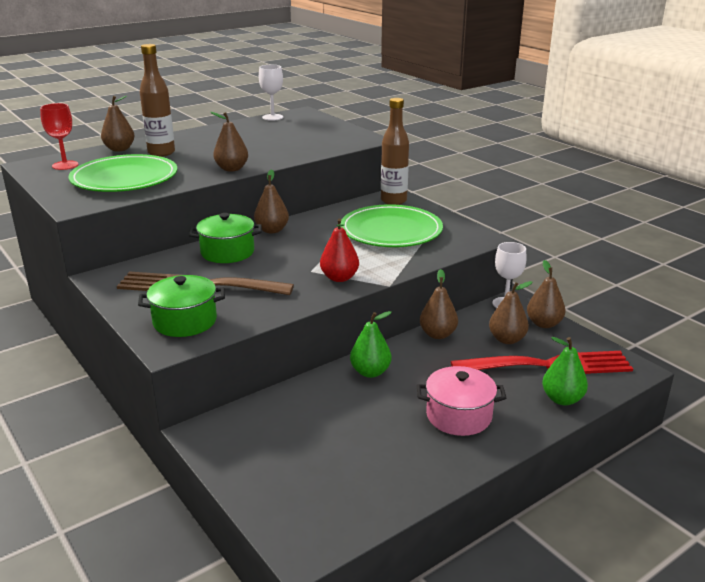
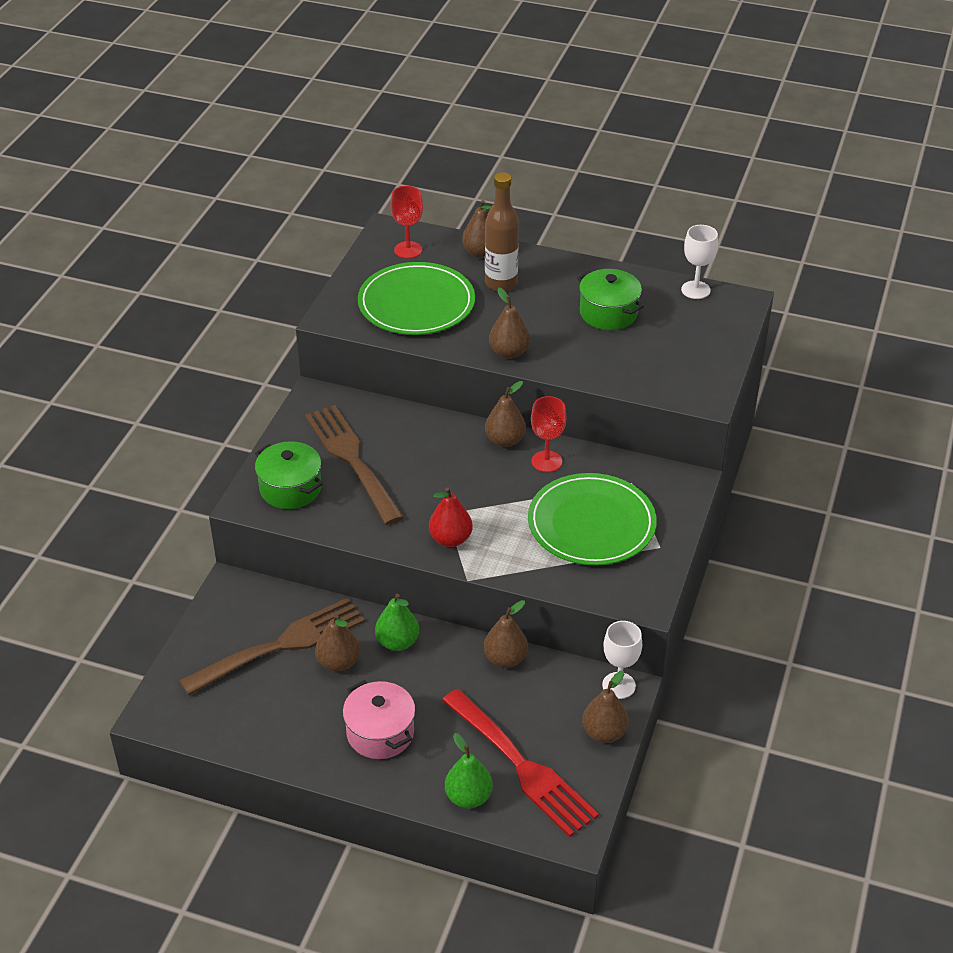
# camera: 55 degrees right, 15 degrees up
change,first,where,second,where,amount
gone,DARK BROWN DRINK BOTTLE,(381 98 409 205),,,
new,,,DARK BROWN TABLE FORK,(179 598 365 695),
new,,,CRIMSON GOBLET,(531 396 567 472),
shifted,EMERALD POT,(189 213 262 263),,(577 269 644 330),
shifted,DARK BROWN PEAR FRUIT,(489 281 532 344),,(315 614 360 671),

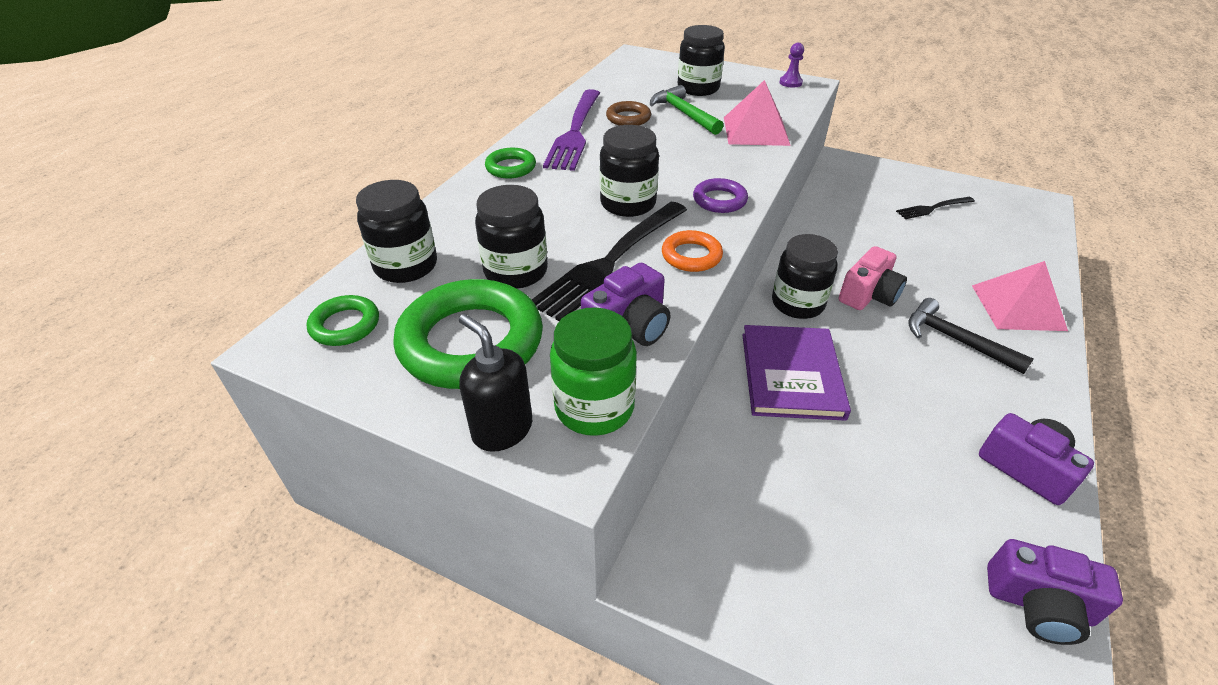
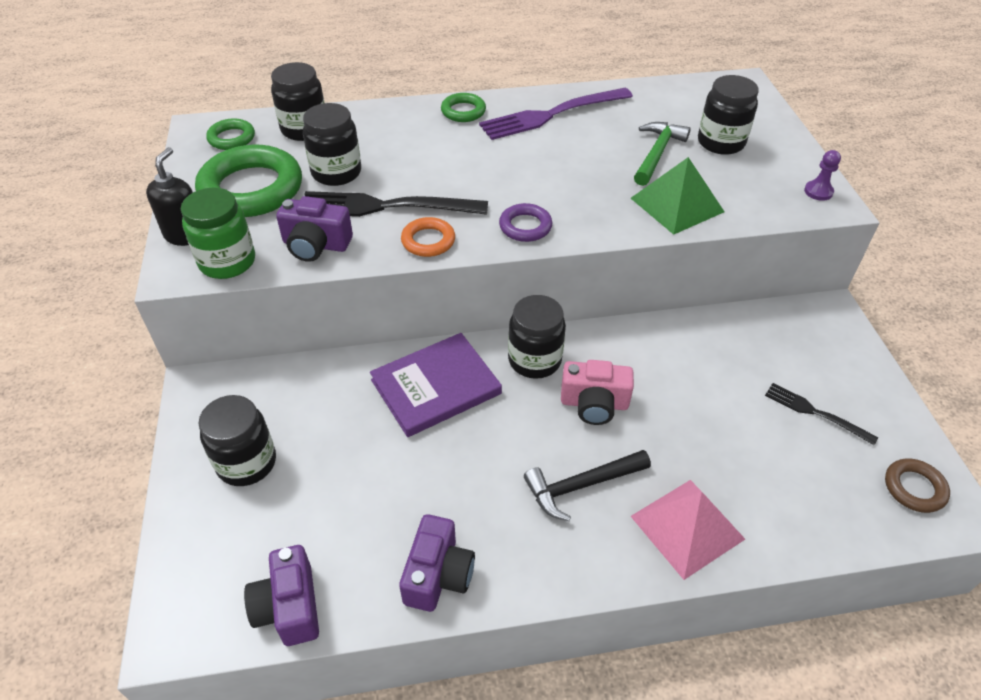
# camera: 55 degrees right, 5 degrees up
change,first,where,second,where,amount
shifted,JET-BLACK JAM JAR,(600 125 659 217),,(199 395 276 486),
shifted,DARK BROWN TORUS,(606 101 651 126),,(885 458 950 513),
repainted,ROSE-PINK PYRAMID,(724 80 791 146),EMERALD PYRAMID,(631 157 725 235),
rotated,JET-BLACK HAMMER,(908 298 1034 374),,(524 450 651 521),120 degrees counterclockwise

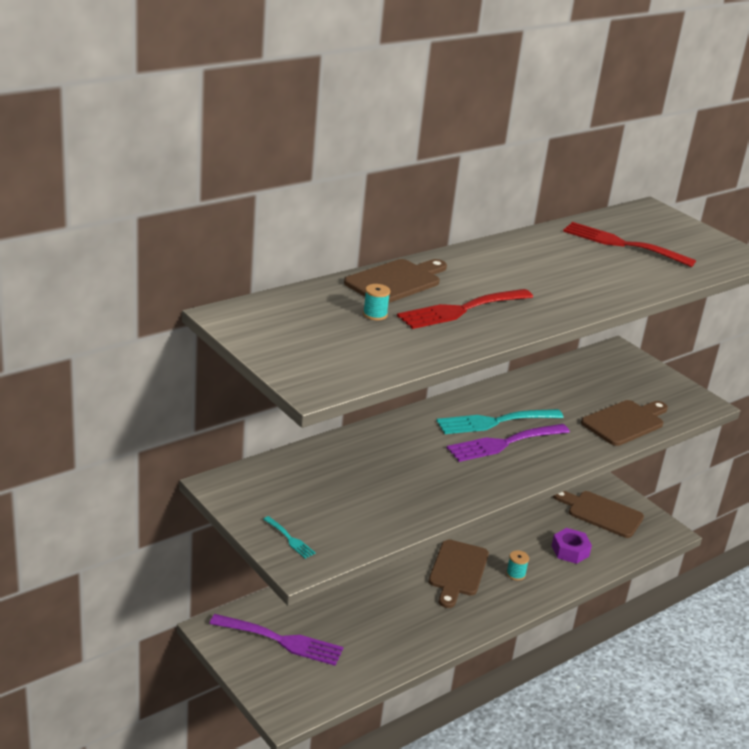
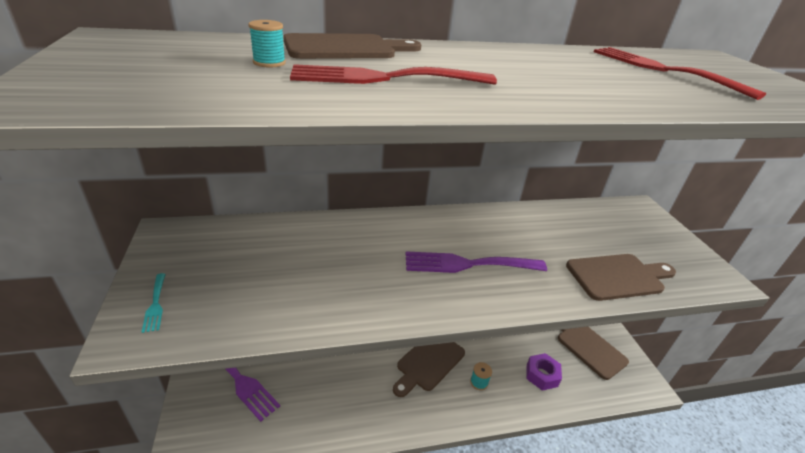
# camera: 25 degrees right, 5 degrees up
change,first,where,second,where,amount
gone,AQUA TABLE FORK,(436 409 564 434),,,

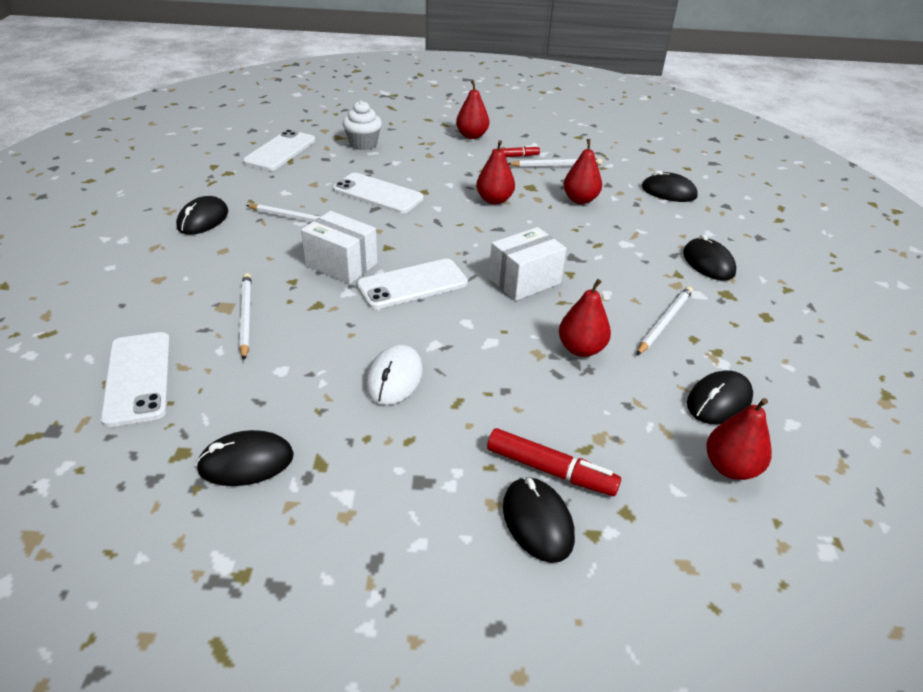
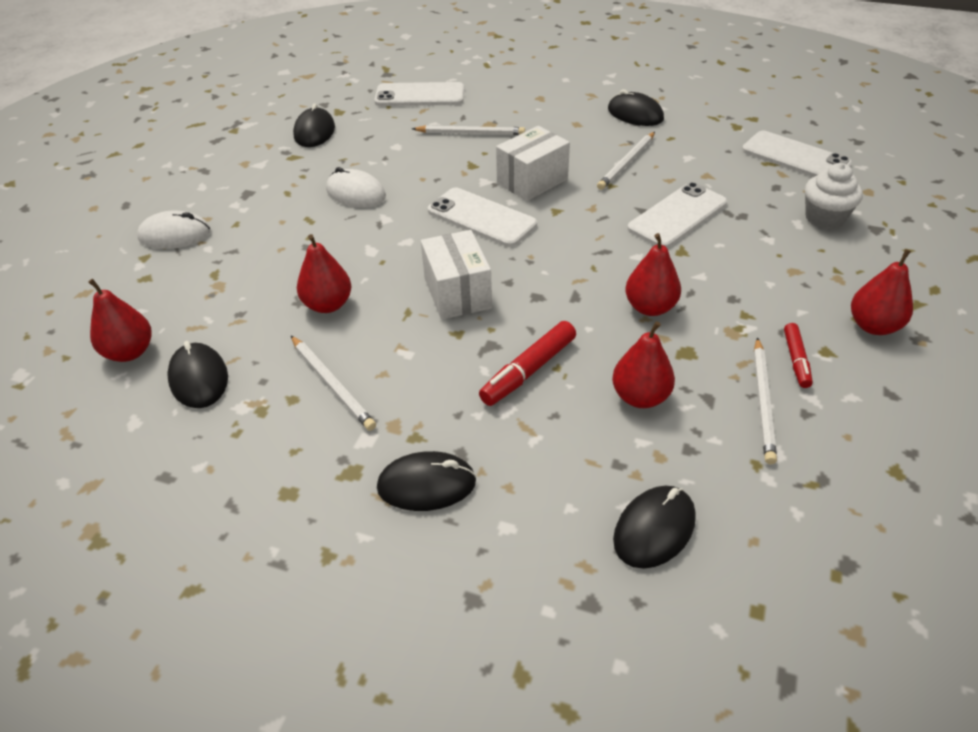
# camera: 110 degrees right, 5 degrees up
change,first,where,second,where,amount
shifted,CRIMSON MARKER PEN,(487 428 621 496),,(479 321 576 406),
repainted,JET-BLACK PC MOUSE,(503 477 575 563),SNOW-WHITE PC MOUSE,(137 211 211 249),
rotated,SNOW-WHITE SMARTPHONE,(357 259 468 309),,(428 188 537 247),45 degrees counterclockwise

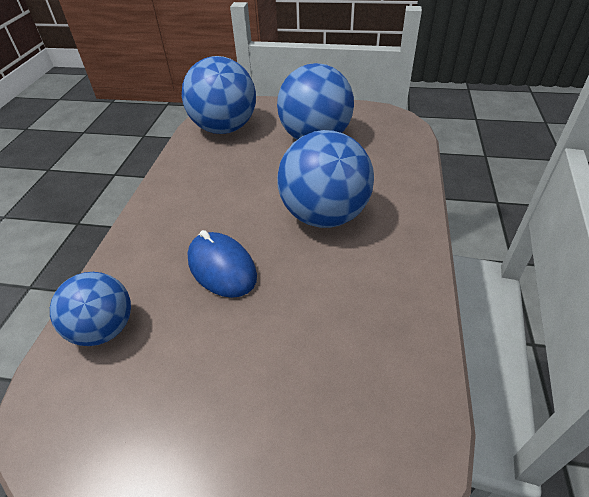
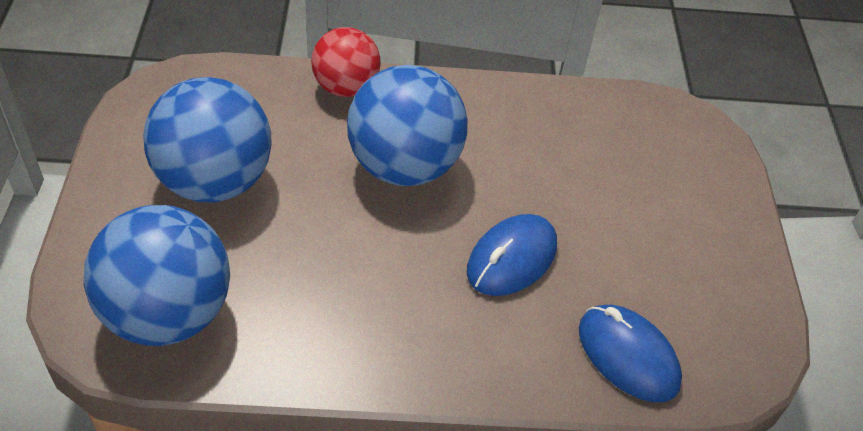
# camera: 105 degrees left, 5 degrees up
change,first,where,second,where,amount
new,,,CRIMSON PLAY BALL,(311 27 381 97),
swapped,BLUE PLAY BALL,(50 272 131 346),BLUE PC MOUSE,(579 305 682 403),

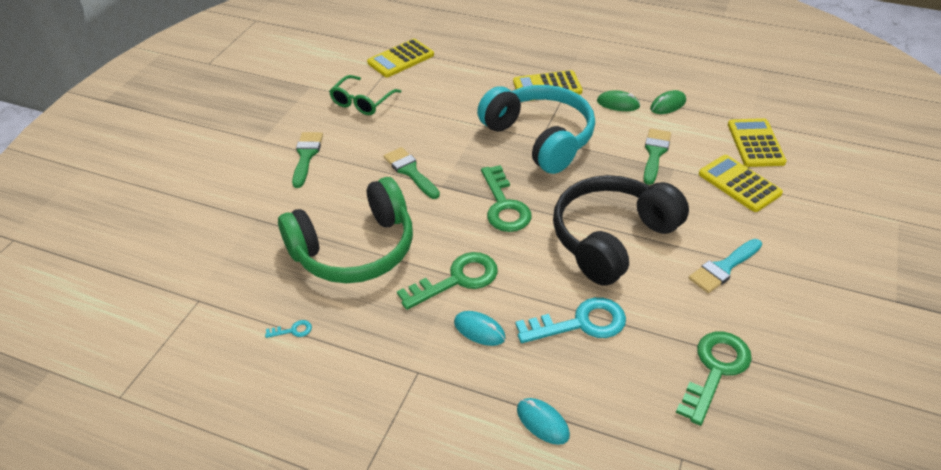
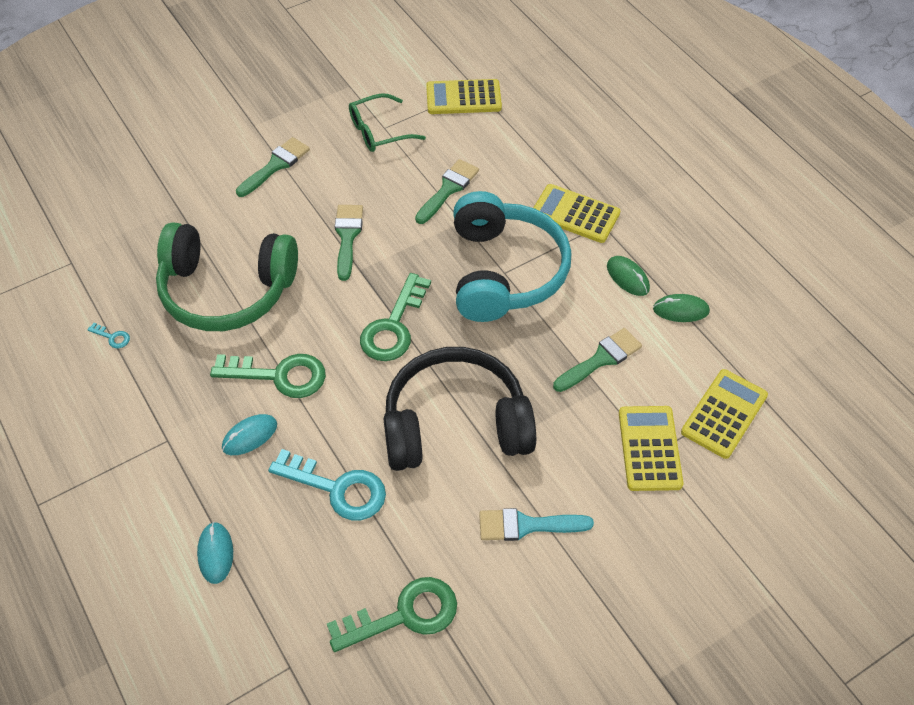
# camera: 35 degrees right, 10 degrees up
change,first,where,second,where,amount
new,,,EMERALD PAINT BRUSH,(415 159 479 224),
rotated,AQUA PC MOUSE,(454 311 506 346),,(222 414 277 455),75 degrees clockwise

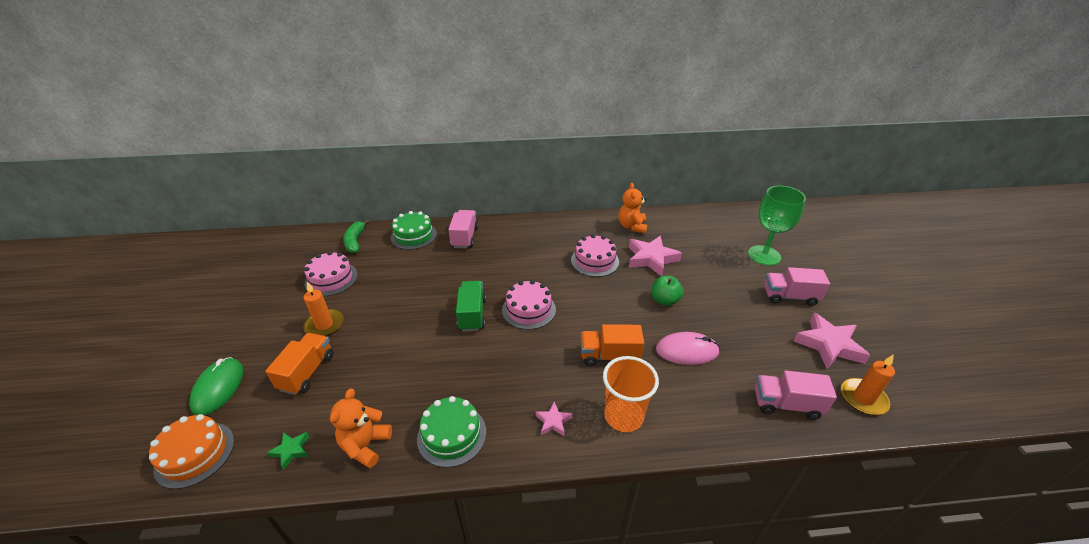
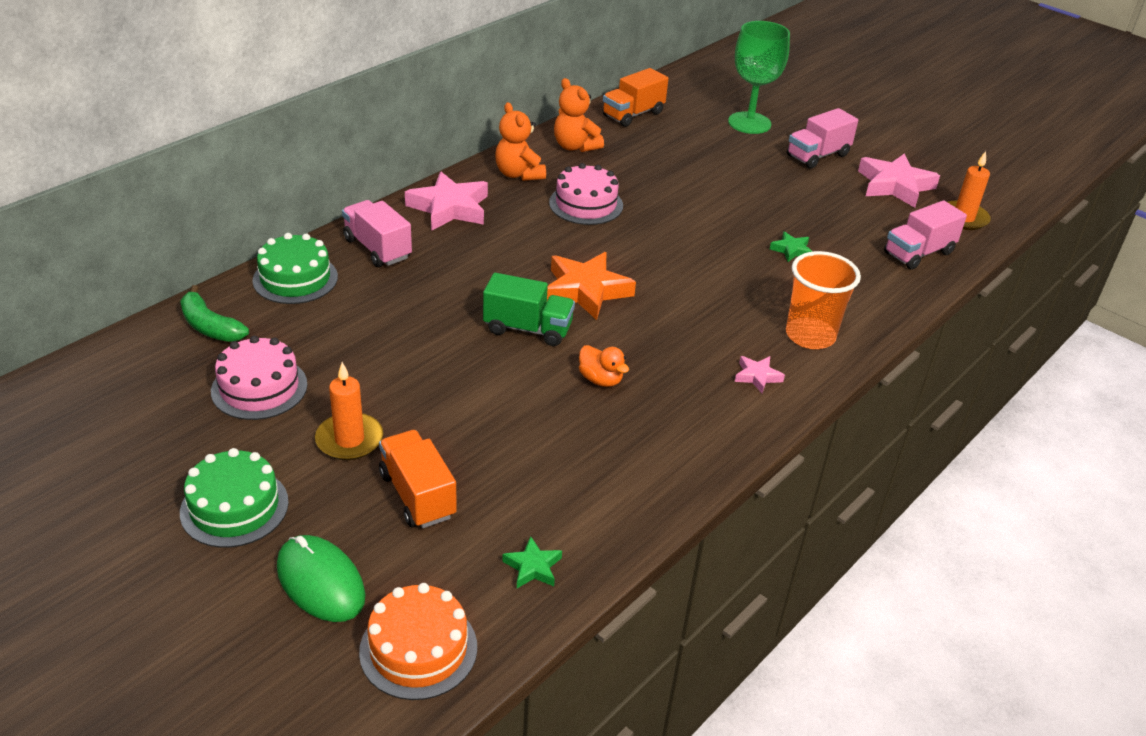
# camera: 45 degrees left, 0 degrees up
change,first,where,second,where,amount
gone,EMERALD APPLE FRUIT,(651 276 684 306),,,
new,,,ORANGE TOY DUCK,(579 345 629 387),
shifted,ORANGE TEDDY BEAR,(330 389 392 468),,(495 102 546 181),
shifted,EMERALD LAYER CAKE,(417 396 486 468),,(180 448 289 548),
shifted,ORANGE TOY TRUCK,(581 324 644 366),,(602 68 669 127),
shifted,ROSE-PINK FIVE-POINTED STAR,(629 236 682 276),,(405 172 488 231),
swapped,ROSE-PINK LAYER CAKE,(502 280 556 330),ORANGE FIVE-POINTED STAR,(547 252 636 320),
swapped,ROSE-PINK PC MOUSE,(656 332 720 365),EMERALD FIVE-POINTED STAR,(770 232 813 262),
rotated,EMERALD TOY TRUCK,(456 281 486 332),,(483 273 575 346),150 degrees clockwise

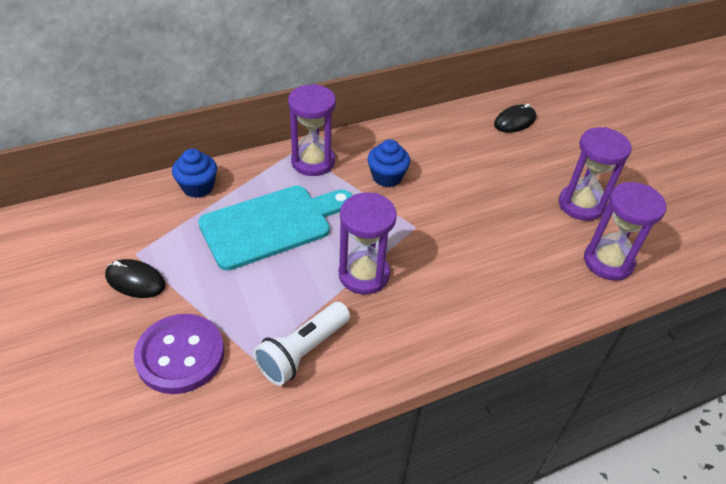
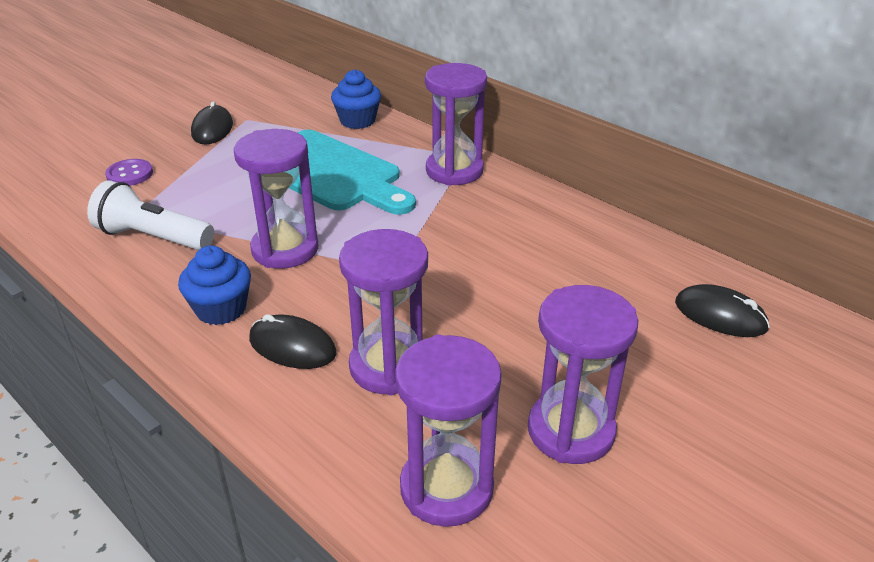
# camera: 70 degrees right, 10 degrees down
change,first,where,second,where,amount
new,,,JET-BLACK PC MOUSE,(249 314 336 369),
new,,,ROYAL PURPLE HOURGLASS,(339 229 428 396),
shifted,BLUE CUPCAKE,(367 139 410 187),,(178 245 251 325),
scaled,ROYAL PURPLE SEWING BUTTON,(134 314 224 394),,(105 159 153 186),x0.51

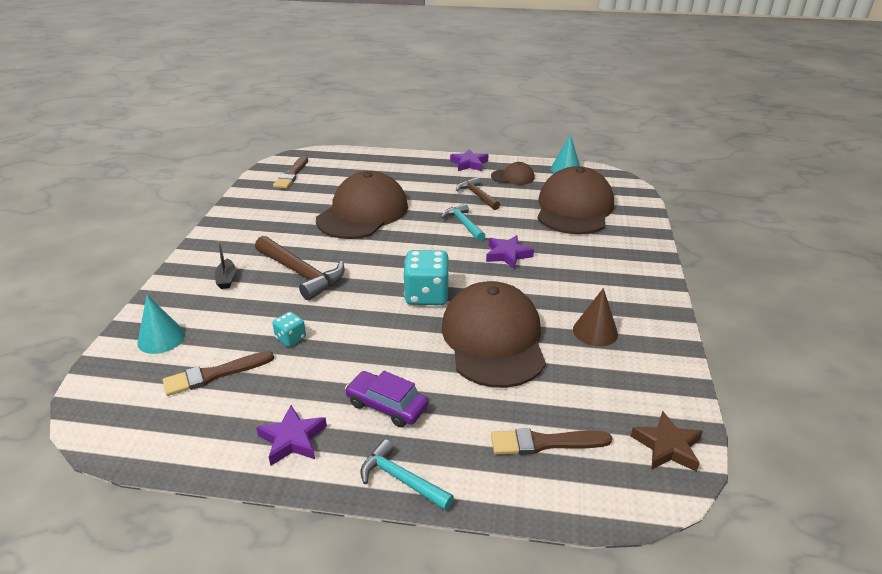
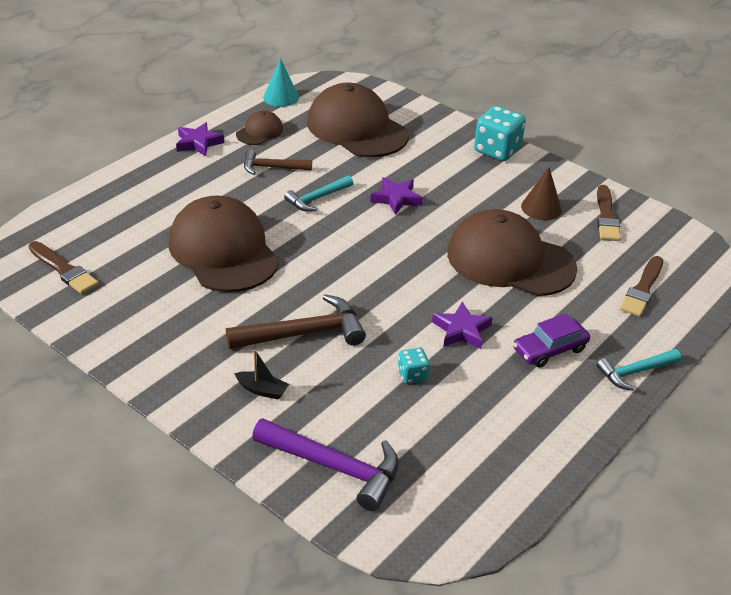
# camera: 60 degrees left, 5 degrees up
change,first,where,second,where,amount
gone,DARK BROWN FIVE-POINTED STAR,(631 411 703 472),,,
shifted,DARK BROWN PAINT BRUSH,(163 351 274 396),,(597 185 621 241),
shifted,ROYAL PURPLE FIVE-POINTED STAR,(256 405 327 466),,(432 302 492 349),
shifted,AQUA DIE,(403 250 449 305),,(474 106 526 161),
swapped,AQUA CONE,(137 295 185 354),ROYAL PURPLE HAMMER,(252 418 399 511),
rotated,AQUA HAMMER,(441 203 485 241),,(284 175 353 212),45 degrees counterclockwise

